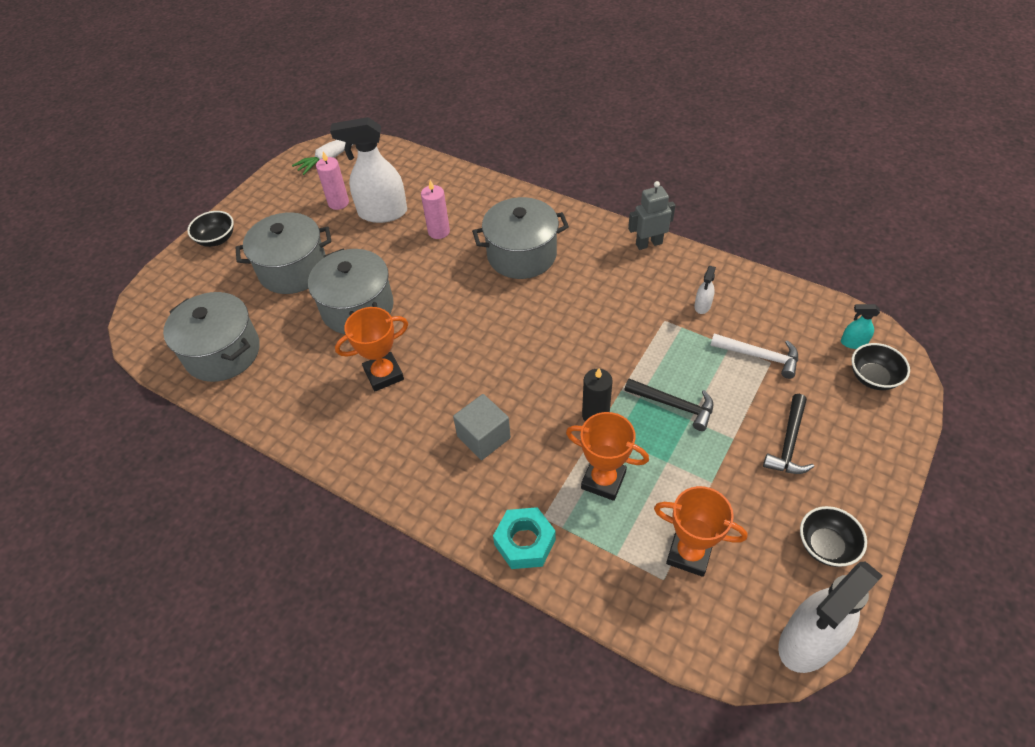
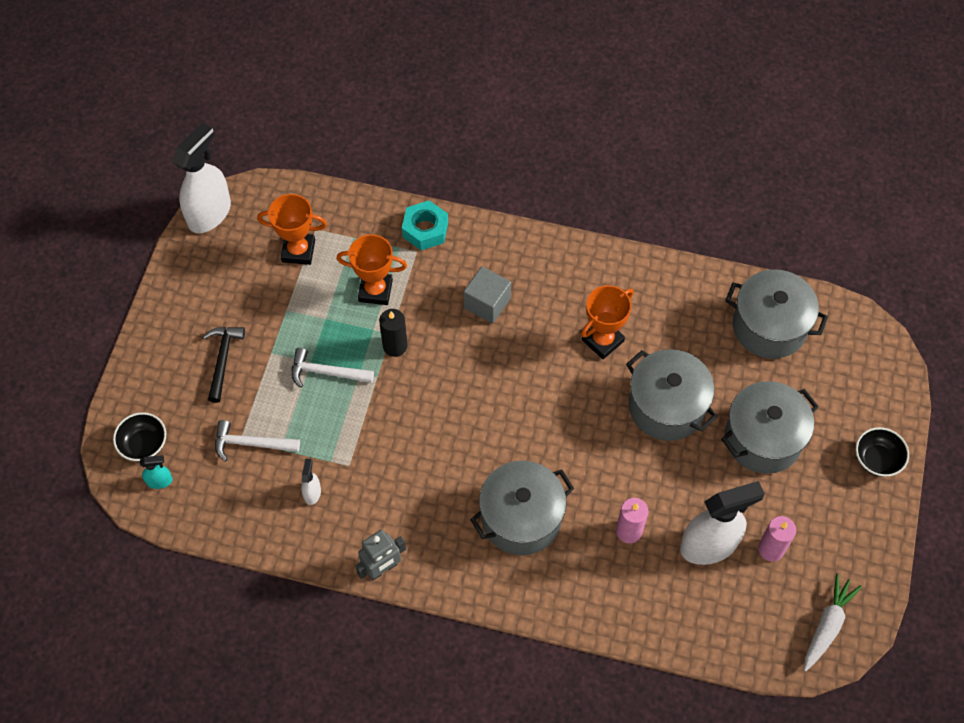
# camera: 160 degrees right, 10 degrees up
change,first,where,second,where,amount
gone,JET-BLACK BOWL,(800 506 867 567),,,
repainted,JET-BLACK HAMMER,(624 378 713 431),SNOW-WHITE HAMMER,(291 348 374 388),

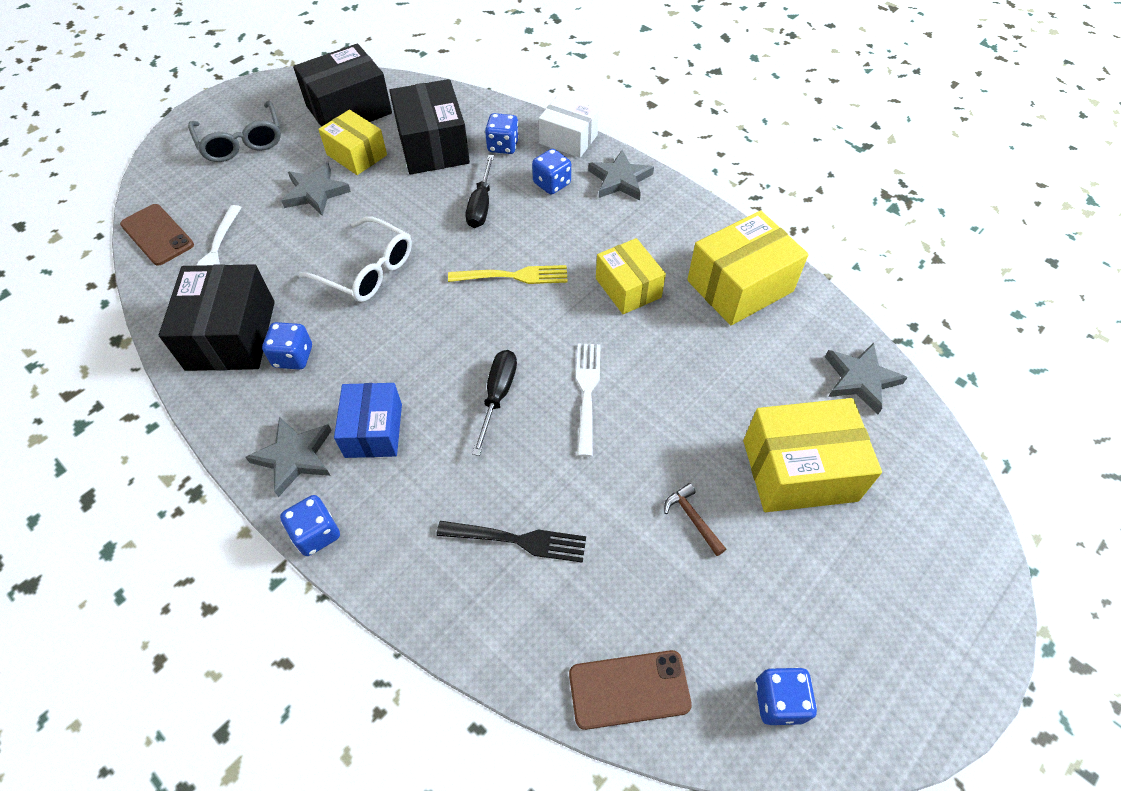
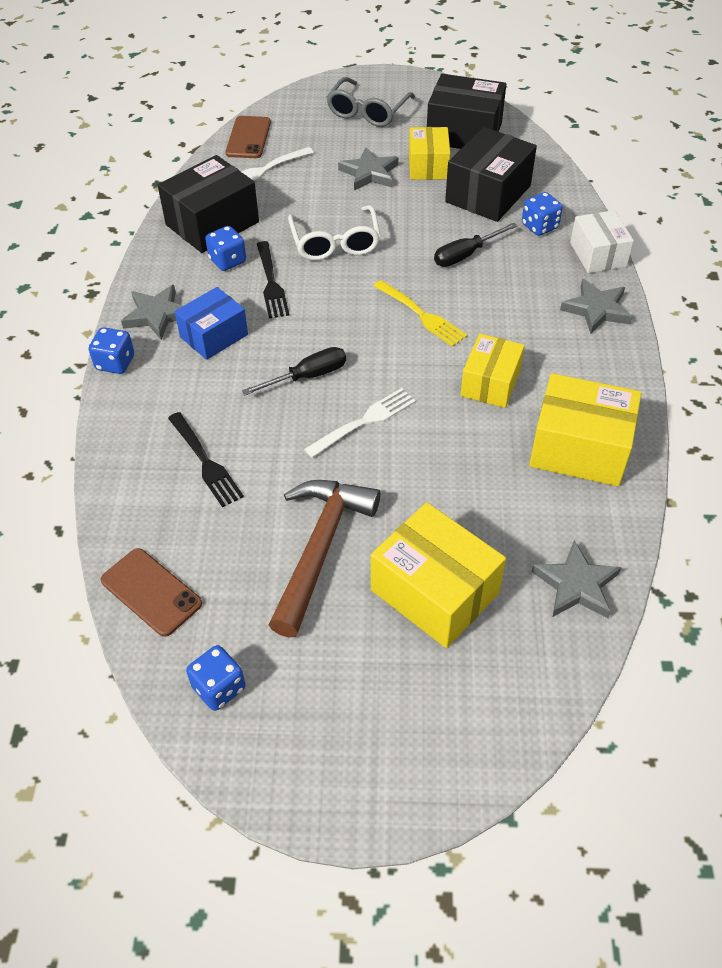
# camera: 50 degrees right, 5 degrees down
change,first,where,second,where,amount
gone,BLUE DIE,(532 149 571 195),,,
new,,,JET-BLACK TABLE FORK,(257 241 289 319),
scaled,DARK BROWN HAMMER,(664 483 726 556),,(269 480 381 638),x2.45

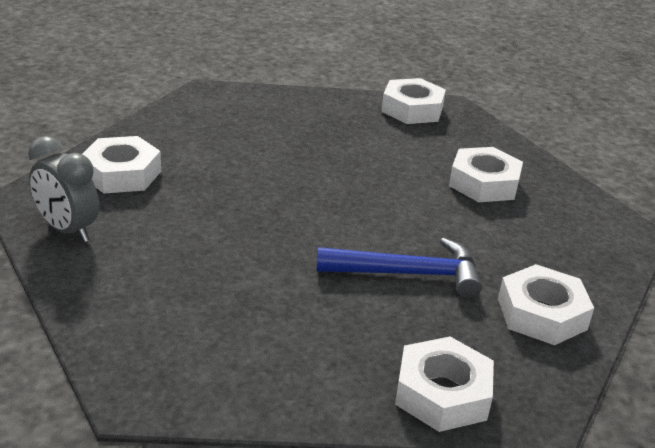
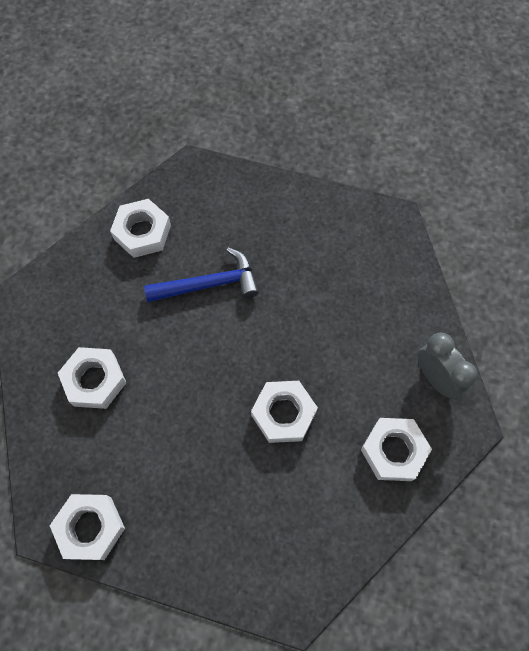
# camera: 160 degrees left, 35 degrees up
change,first,where,second,where,amount
shifted,SNOW-WHITE HEXAGON NUT,(395 337 494 432),,(251 381 318 443),
rotated,BLUE HAMMER,(316 238 482 298),,(144 247 259 302),150 degrees clockwise

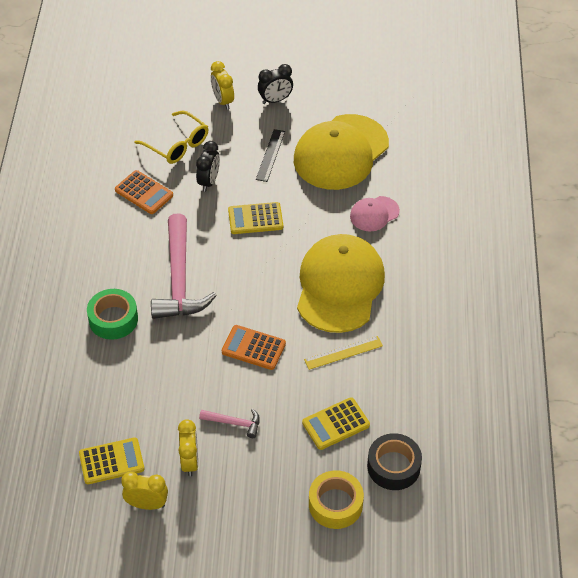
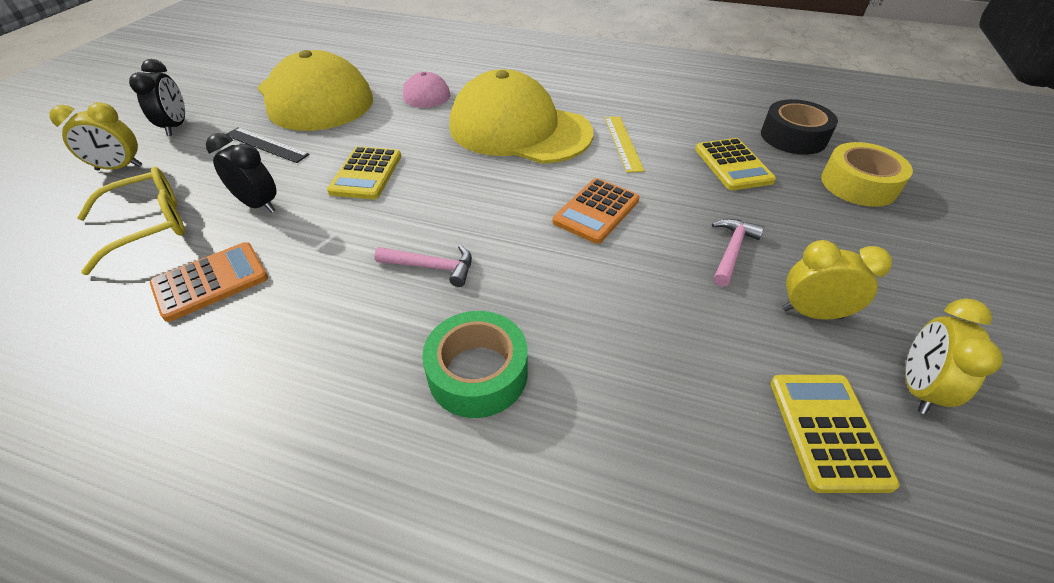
# camera: 75 degrees left, 5 degrees down
change,first,where,second,where,amount
scaled,ROSE-PINK HAMMER,(151 213 217 319),,(374 245 472 287),x0.45

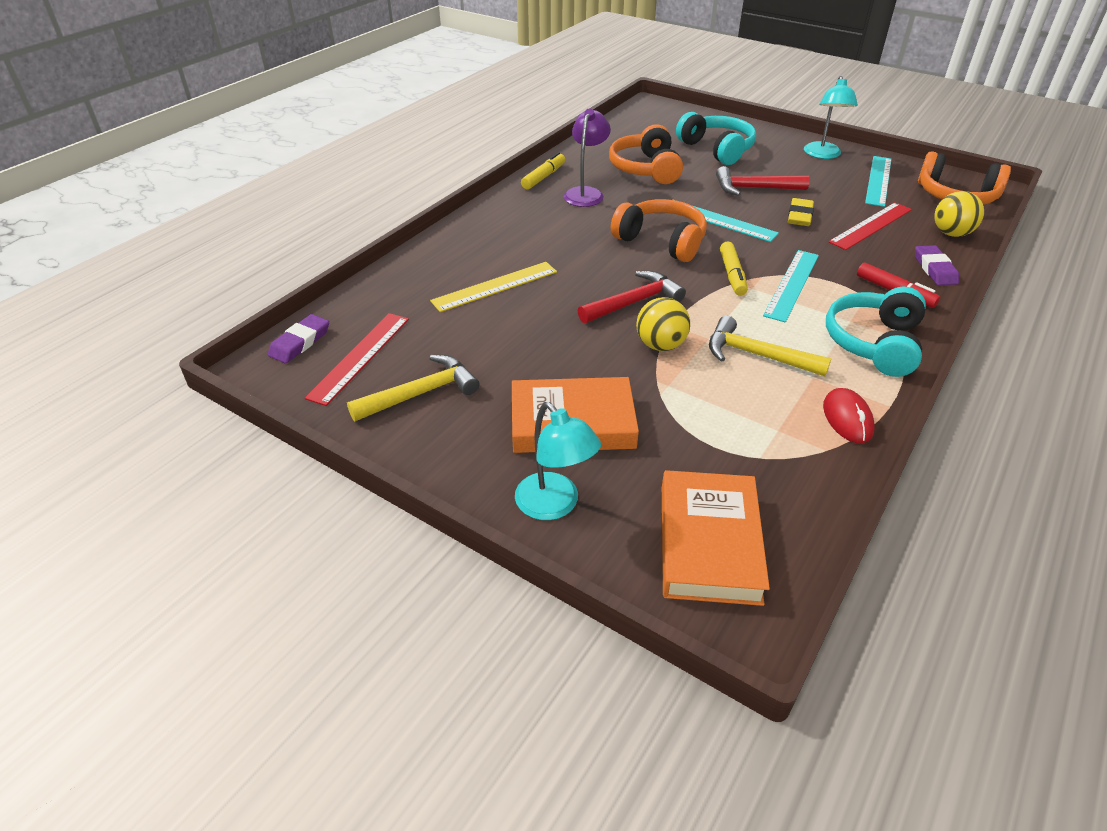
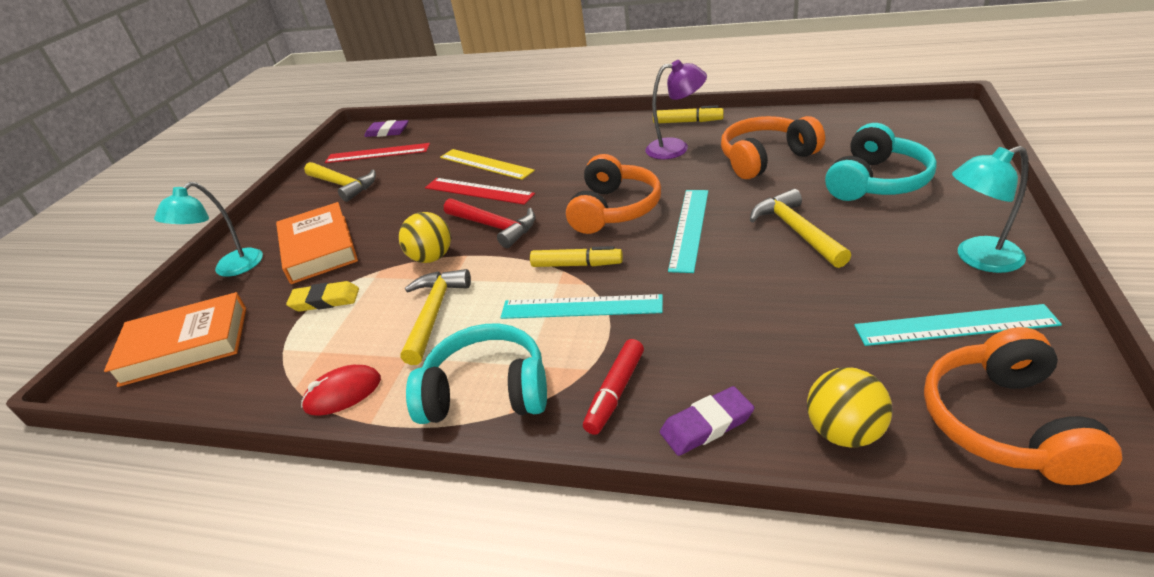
# camera: 75 degrees right, 5 degrees down
change,first,where,second,where,amount
shifted,BRIGHT YELLOW PENCIL ERASER,(788 198 814 226),,(286 281 359 311),
shifted,CRIMSON MEASURING STICK,(829 202 912 250),,(425 178 535 205),
repainted,CRIMSON HAMMER,(716 166 810 196),BRIGHT YELLOW HAMMER,(750 189 851 268),
rotated,BRIGHT YELLOW MARKER PEN,(720 242 748 296),,(530 246 623 267),150 degrees counterclockwise

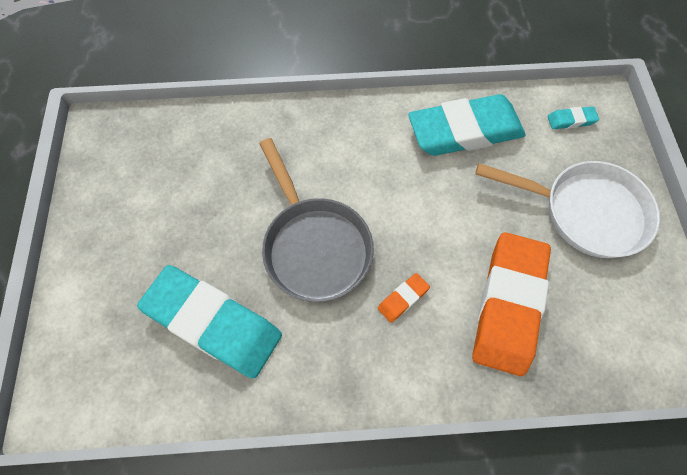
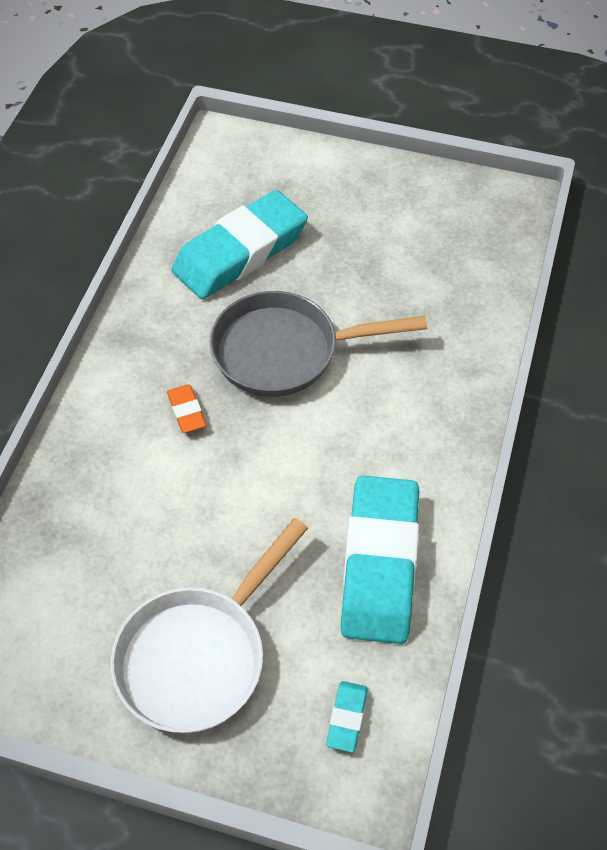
# camera: 110 degrees right, 10 degrees down
change,first,where,second,where,amount
gone,ORANGE PENCIL ERASER,(472 232 551 376),,,

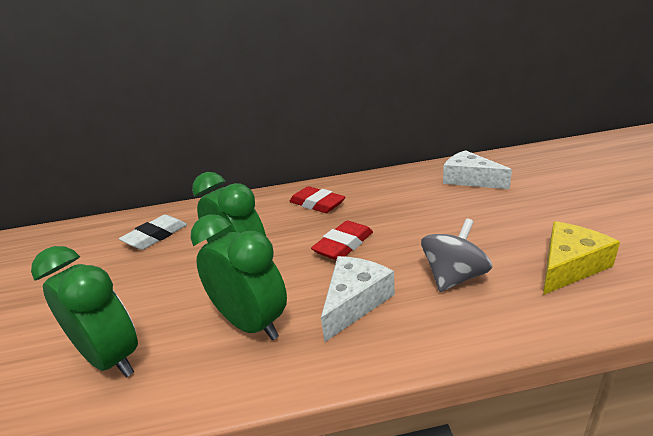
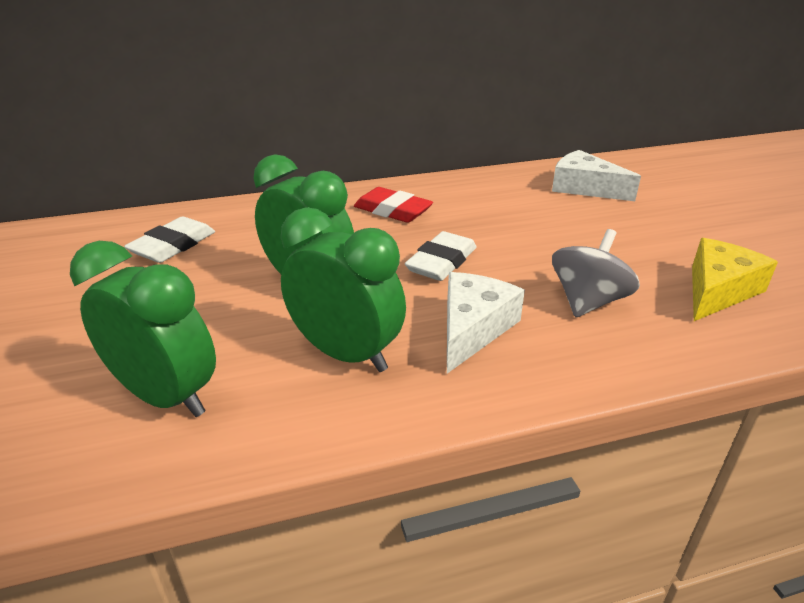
# camera: 10 degrees left, 5 degrees up
change,first,where,second,where,amount
repainted,CRIMSON PENCIL ERASER,(311 221 373 260),SNOW-WHITE PENCIL ERASER,(405 231 477 281),

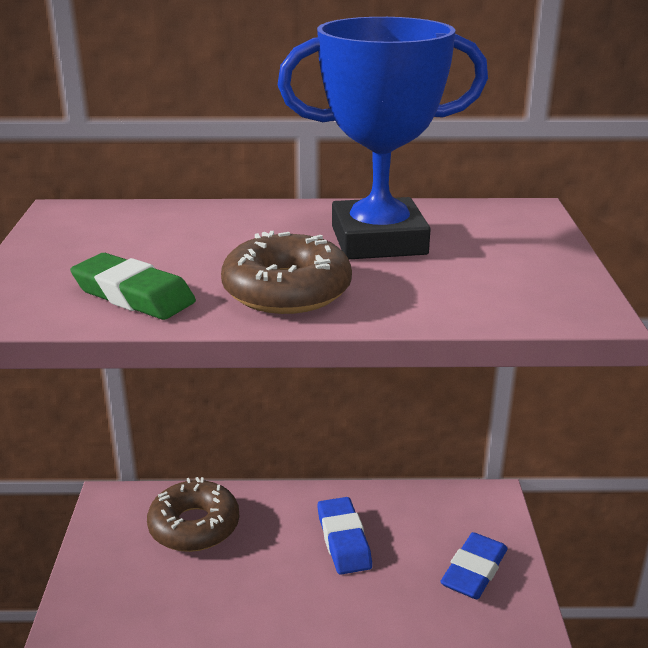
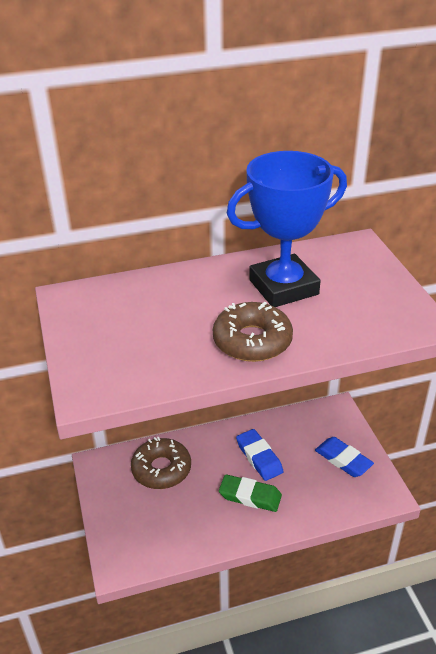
# camera: 15 degrees left, 10 degrees up
change,first,where,second,where,amount
shifted,EMERALD PENCIL ERASER,(70 253 196 320),,(219 474 282 512),
rotated,BLUE PENCIL ERASER,(440 532 508 599),,(315 437 374 477),60 degrees counterclockwise

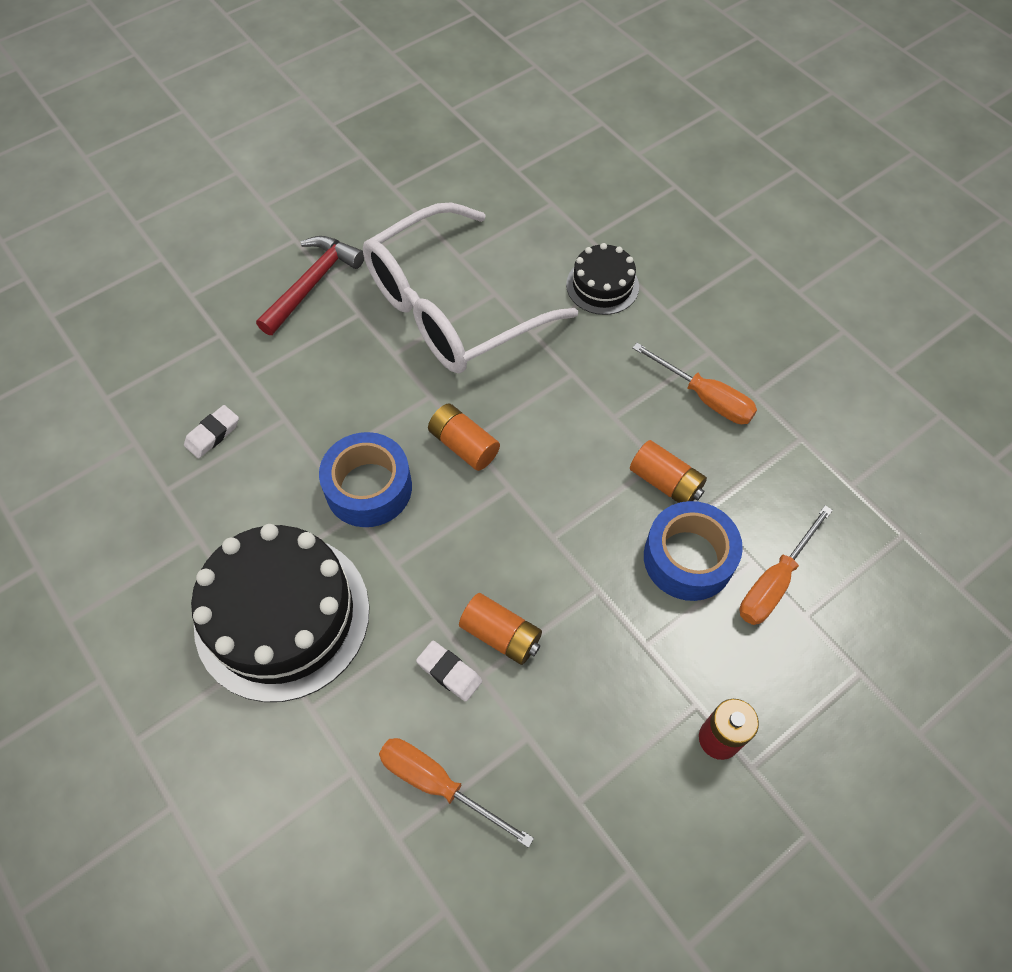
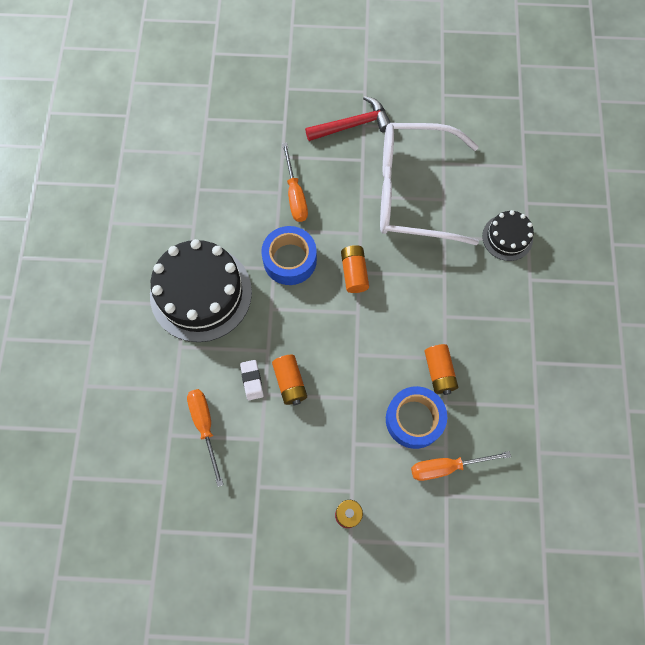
# camera: 40 degrees right, 10 degrees up
change,first,where,second,where,amount
gone,SNOW-WHITE PENCIL ERASER,(184 405 239 459),,,
shifted,ORANGE FLAT SCREWDRIVER,(632 343 757 424),,(282 142 308 222),

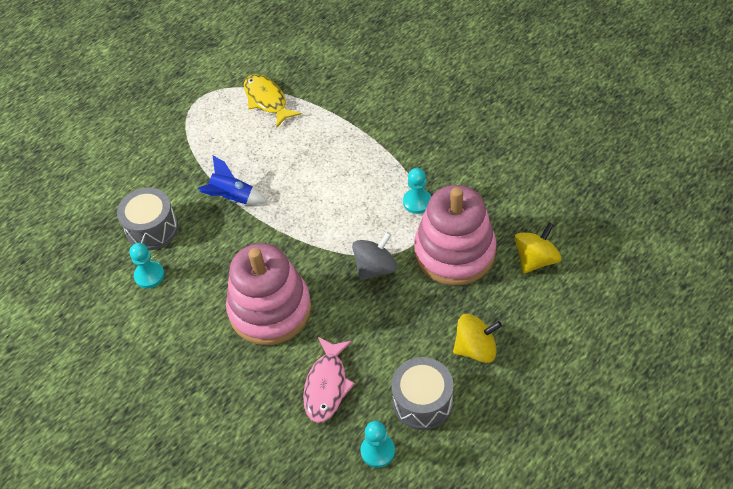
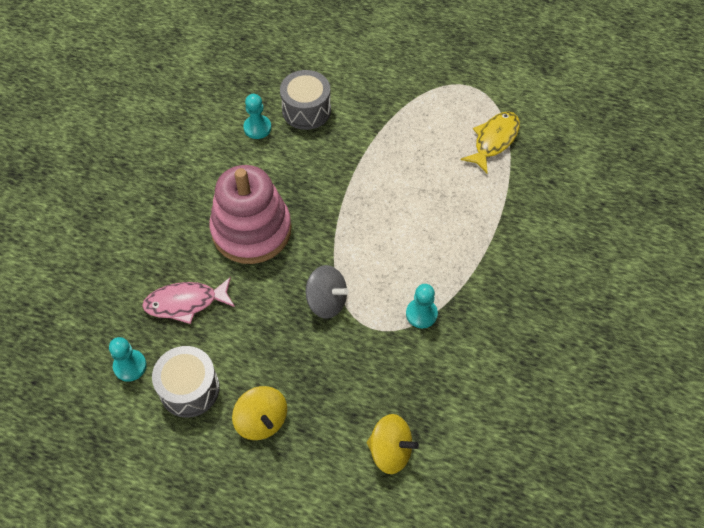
# camera: 65 degrees right, 5 degrees up
change,first,where,second,where,amount
gone,BLUE SPACESHIP,(198 156 267 205),,,
gone,ROSE-PINK STACKING RINGS,(414 185 496 285),,,

